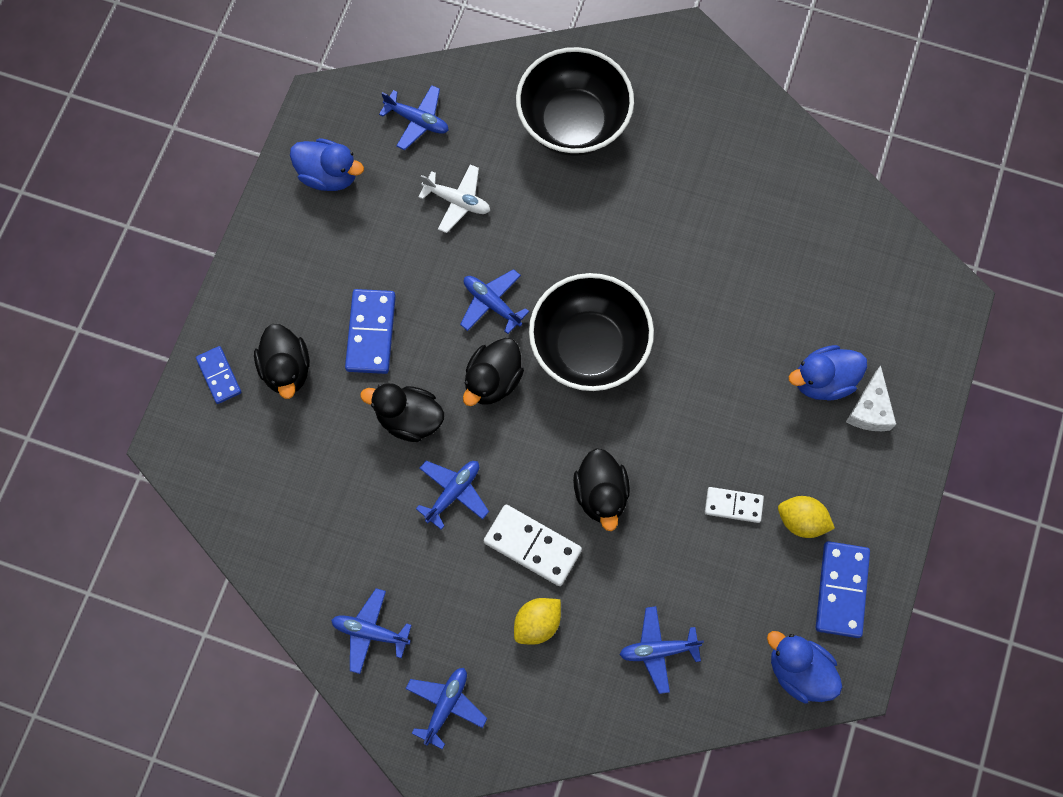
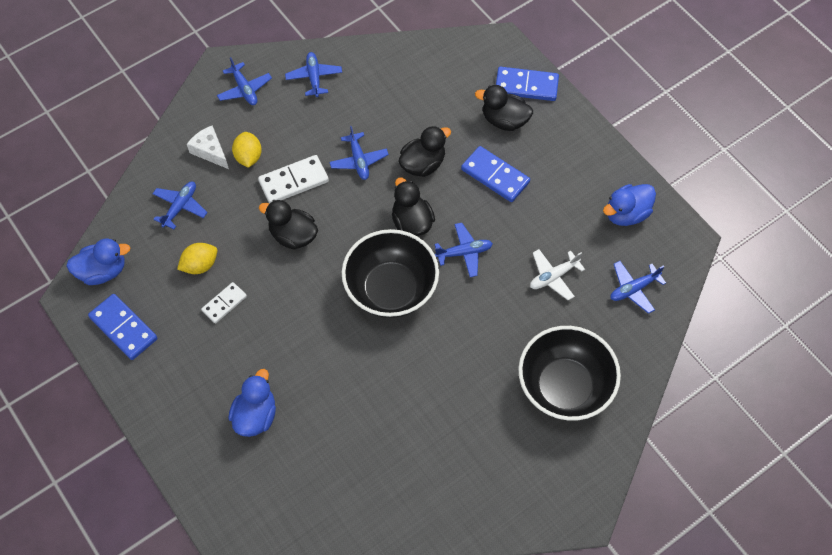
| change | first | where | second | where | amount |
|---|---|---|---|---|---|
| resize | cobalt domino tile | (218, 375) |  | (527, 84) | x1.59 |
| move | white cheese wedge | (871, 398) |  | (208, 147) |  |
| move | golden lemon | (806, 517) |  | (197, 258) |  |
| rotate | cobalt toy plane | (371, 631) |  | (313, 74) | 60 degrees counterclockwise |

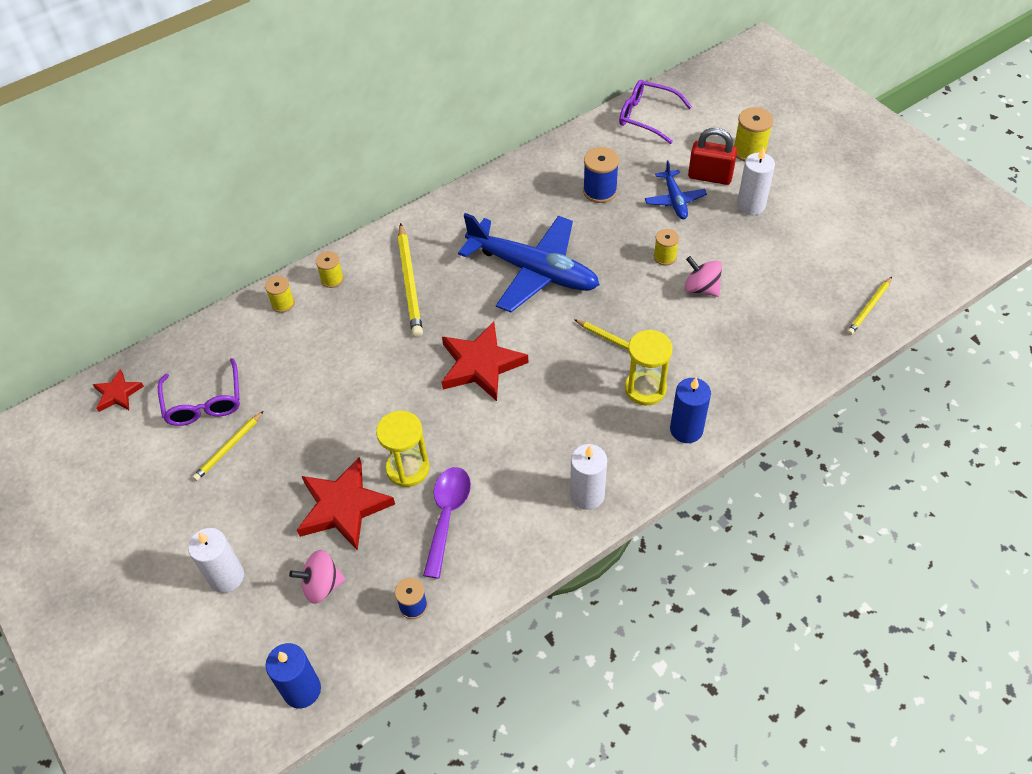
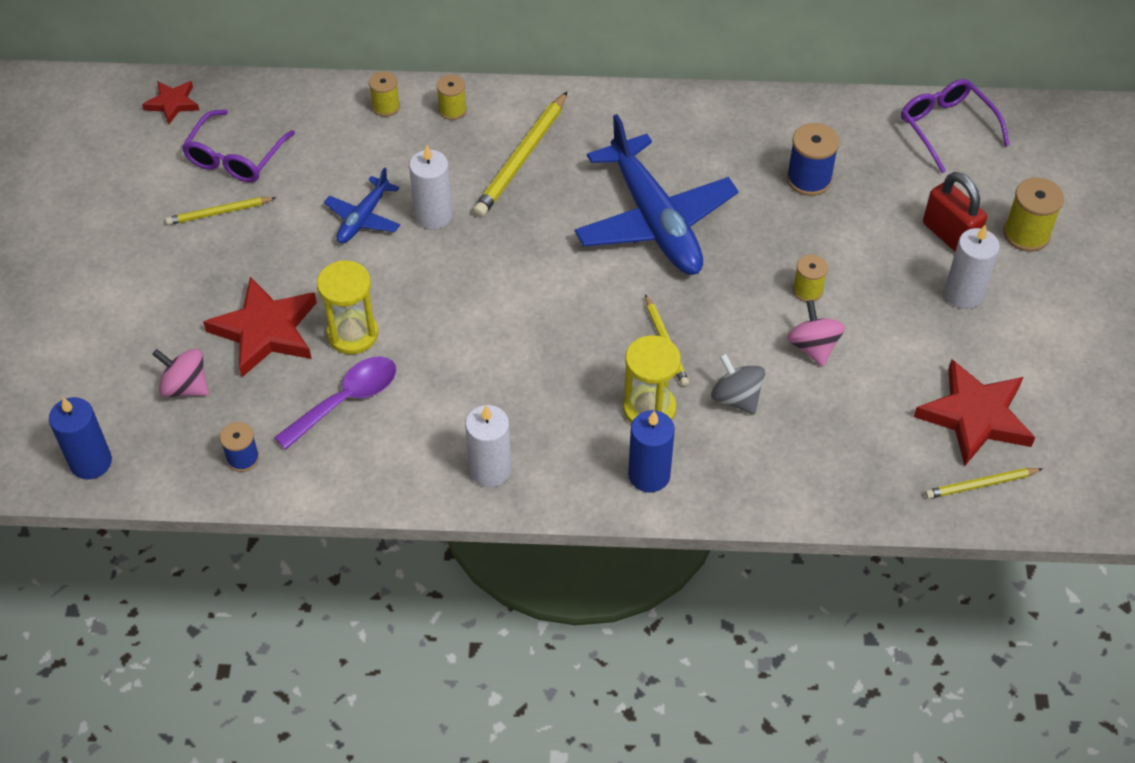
| change | first | where | second | where | amount |
|---|---|---|---|---|---|
| move | cobalt toy plane | (676, 189) |  | (362, 205) |  |
| move | scarlet five-pointed star | (485, 361) |  | (974, 412) |  |
| move | white candle | (216, 560) |  | (431, 187) |  |
| insert |  |  | grey whirligig | (738, 384) |  |

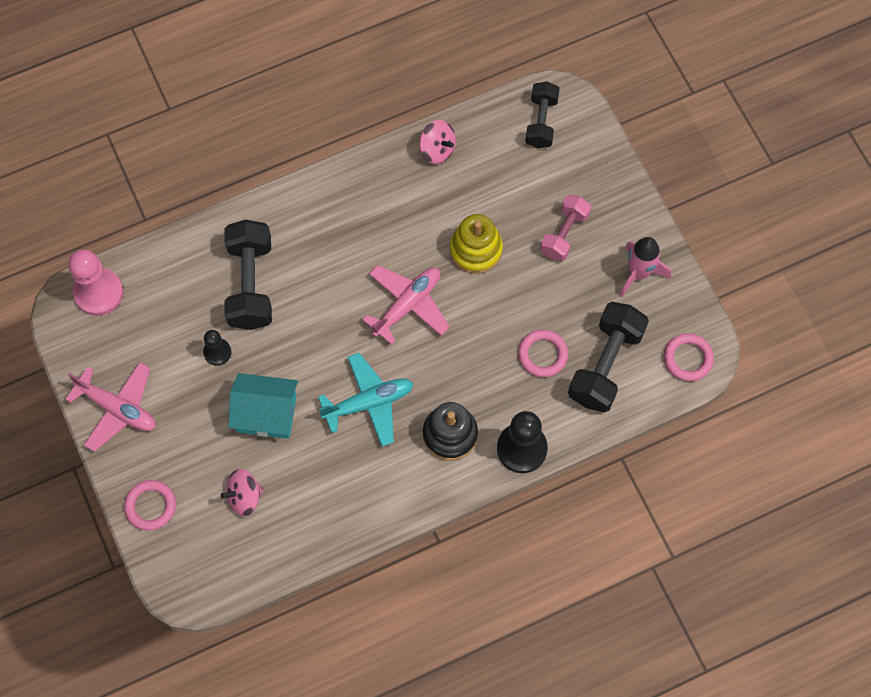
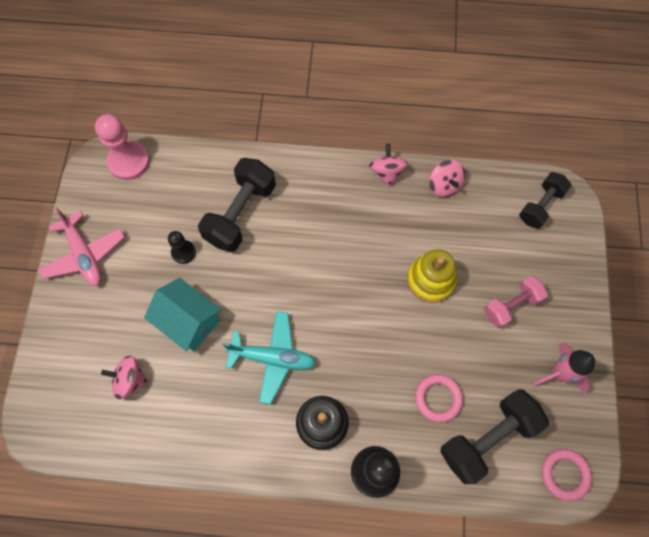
| change | first | where | second | where | amount |
|---|---|---|---|---|---|
| delete | pink toy plane | (405, 305) |  |  |  |
| delete | pink hoop | (150, 505) |  |  |  |
| insert |  |  | pink whirligig | (388, 165) |  |

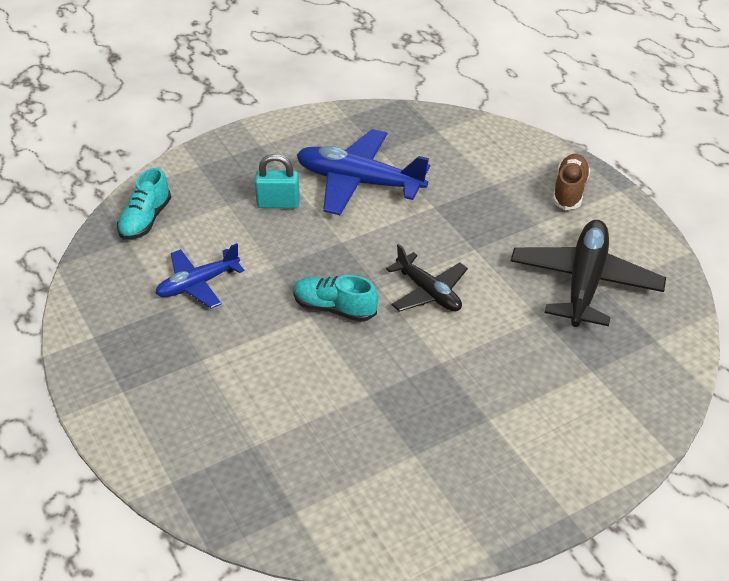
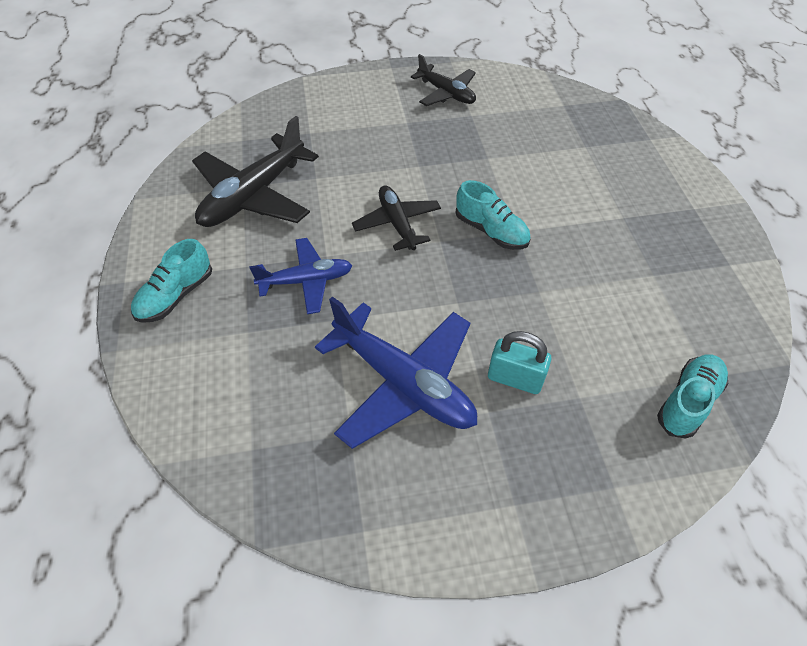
| change | first | where | second | where | amount |
|---|---|---|---|---|---|
| recolor | brown shoe | (572, 182) | teal shoe | (171, 281) |  |
| move | cobalt toy plane | (199, 276) |  | (300, 276) |  |
| insert |  |  | ebony toy plane | (443, 80) |  |

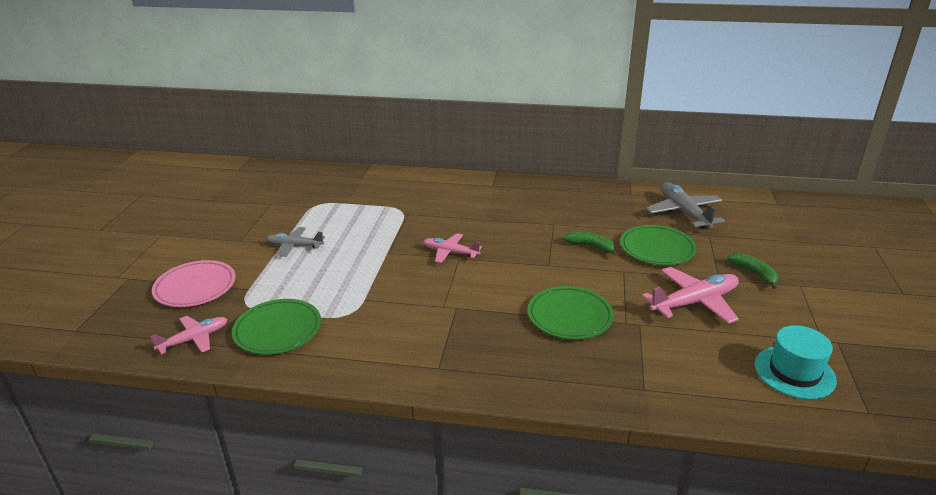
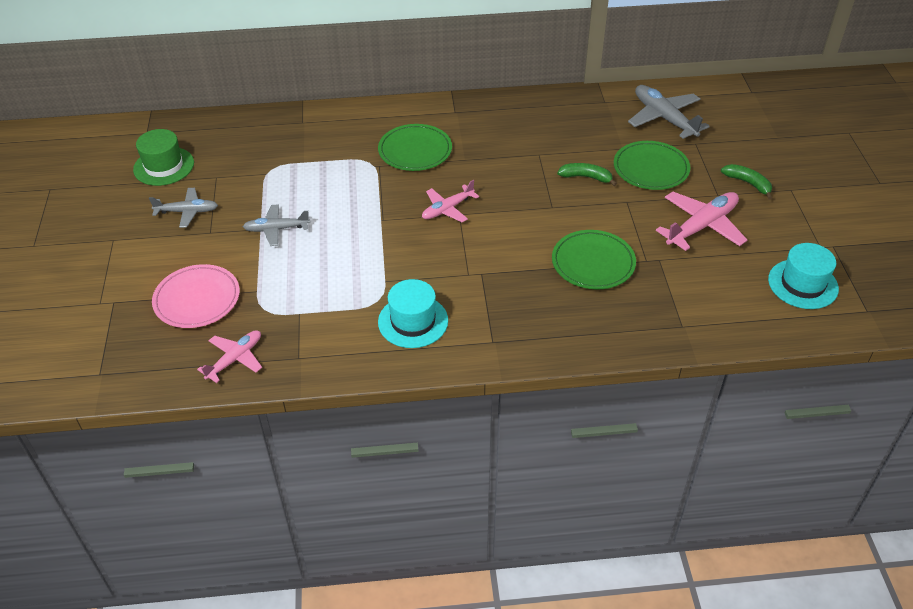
| change | first | where | second | where | amount |
|---|---|---|---|---|---|
| rotate | pink toy plane | (452, 248) |  | (450, 201) | 45 degrees counterclockwise |
| move | green flat dish | (276, 327) |  | (415, 147) |  |
| insert |  |  | green hat | (163, 157) |  |
| insert |  |  | grey toy plane | (183, 208) |  |
| insert |  |  | teal hat | (413, 313) |  |

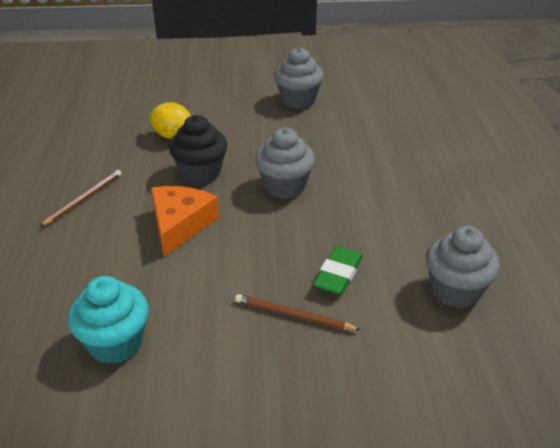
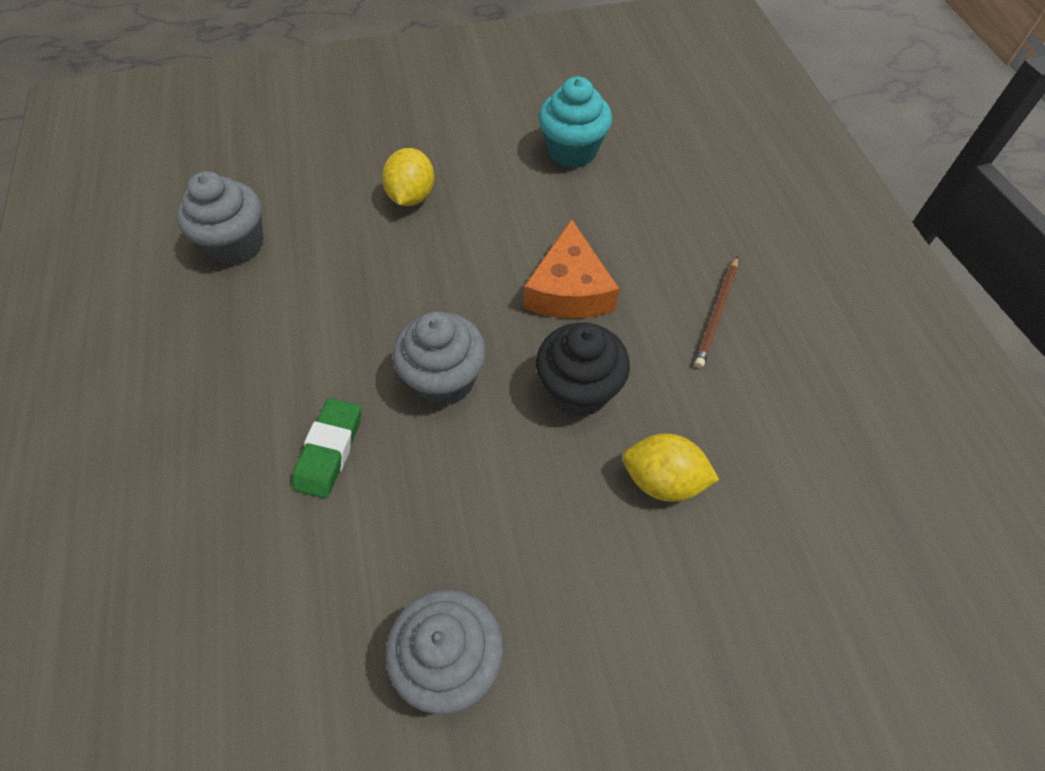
| change | first | where | second | where | amount |
|---|---|---|---|---|---|
| move | green pencil eraser | (338, 270) |  | (326, 448) |  |
| replace | brown lead pencil | (298, 312) | golden lemon | (408, 177) |  |

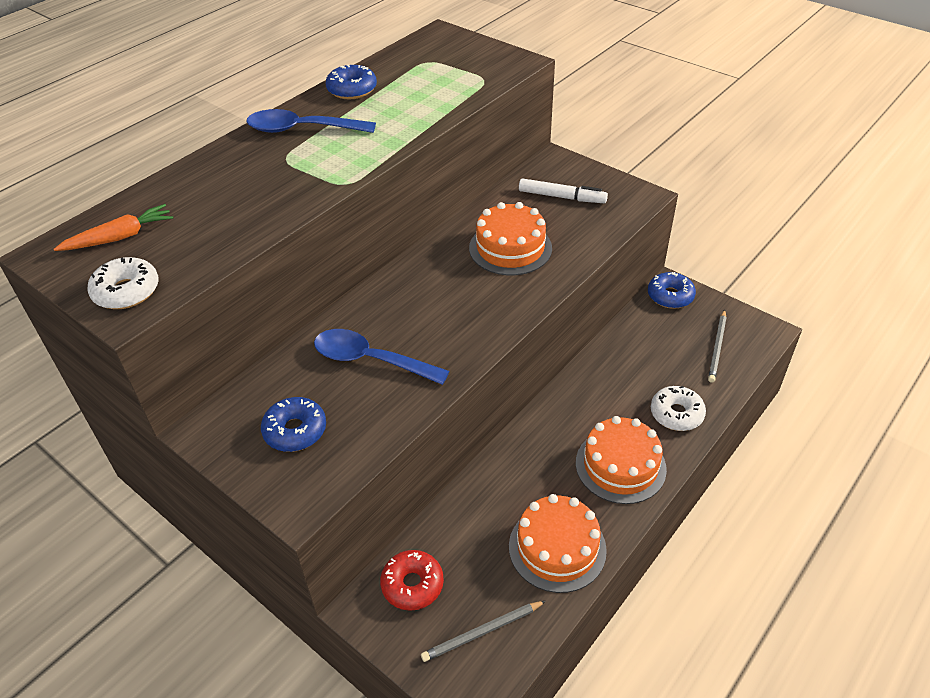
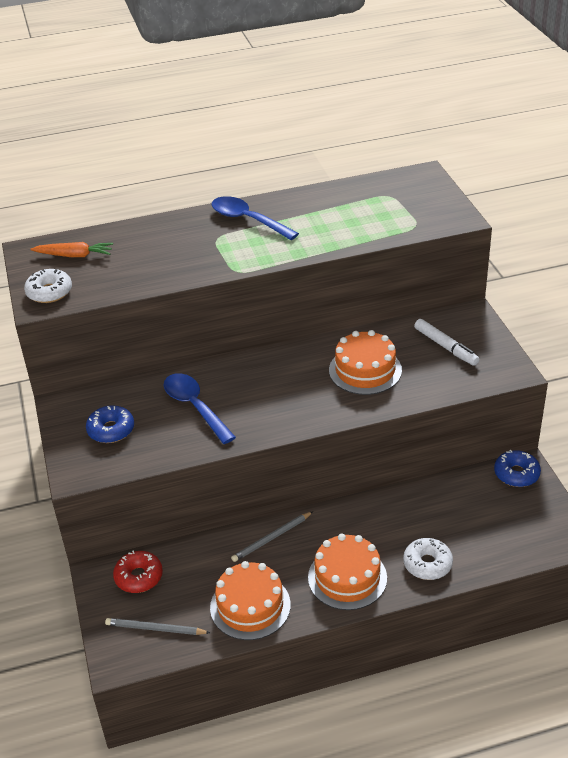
| change | first | where | second | where | amount |
|---|---|---|---|---|---|
| delete | cobalt donut | (351, 82) |  |  |  |
| move | grey lead pencil | (717, 346) |  | (272, 536) |  |

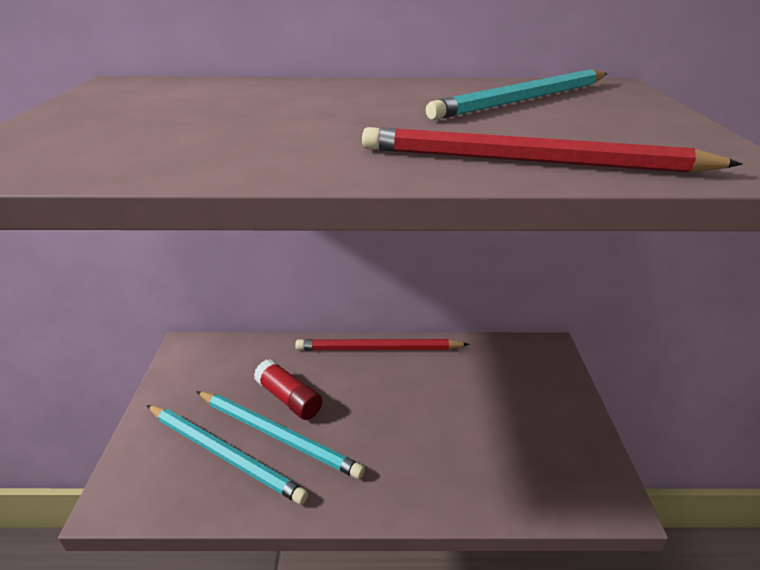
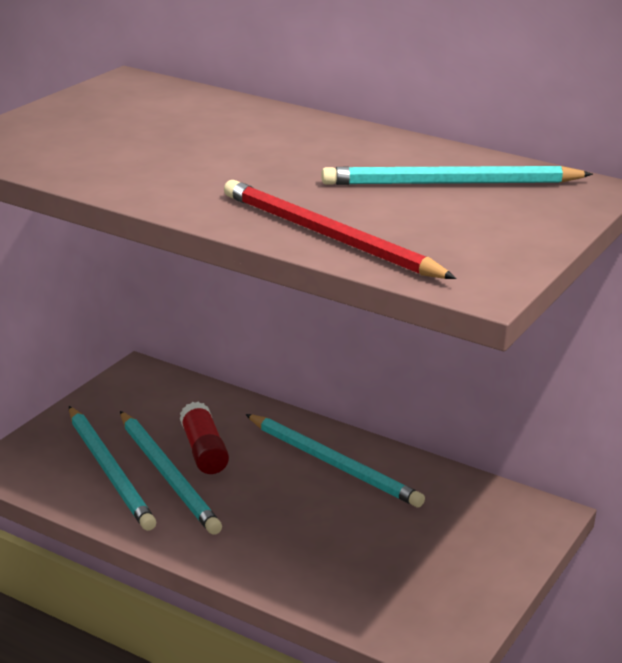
| change | first | where | second | where | amount |
|---|---|---|---|---|---|
| delete | scarlet lead pencil | (382, 345) |  |  |  |
| insert |  |  | teal lead pencil | (335, 460) |  |

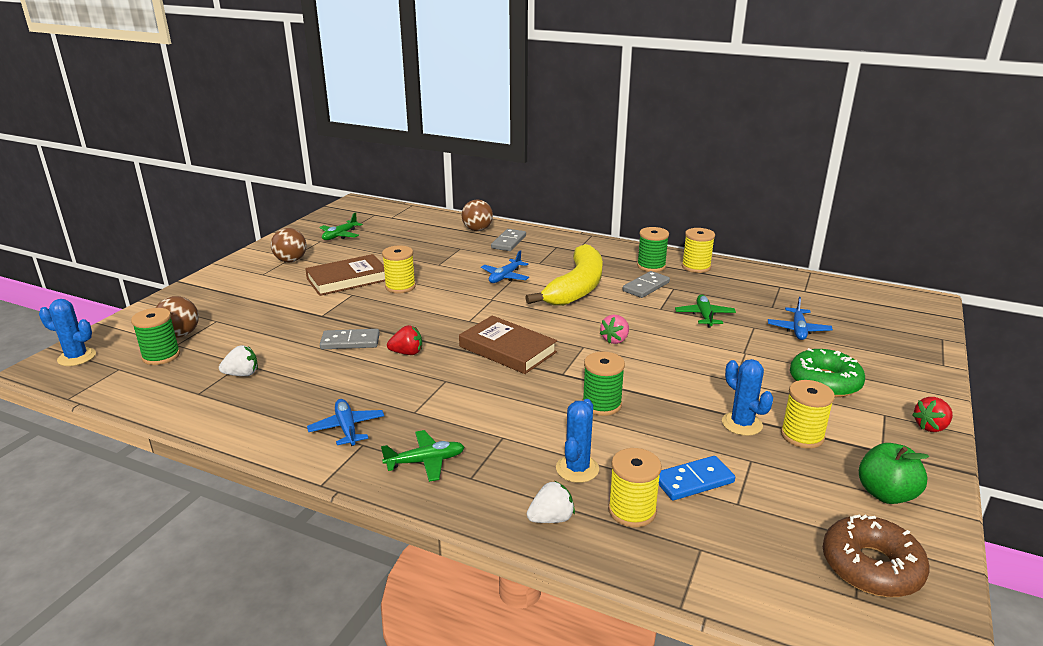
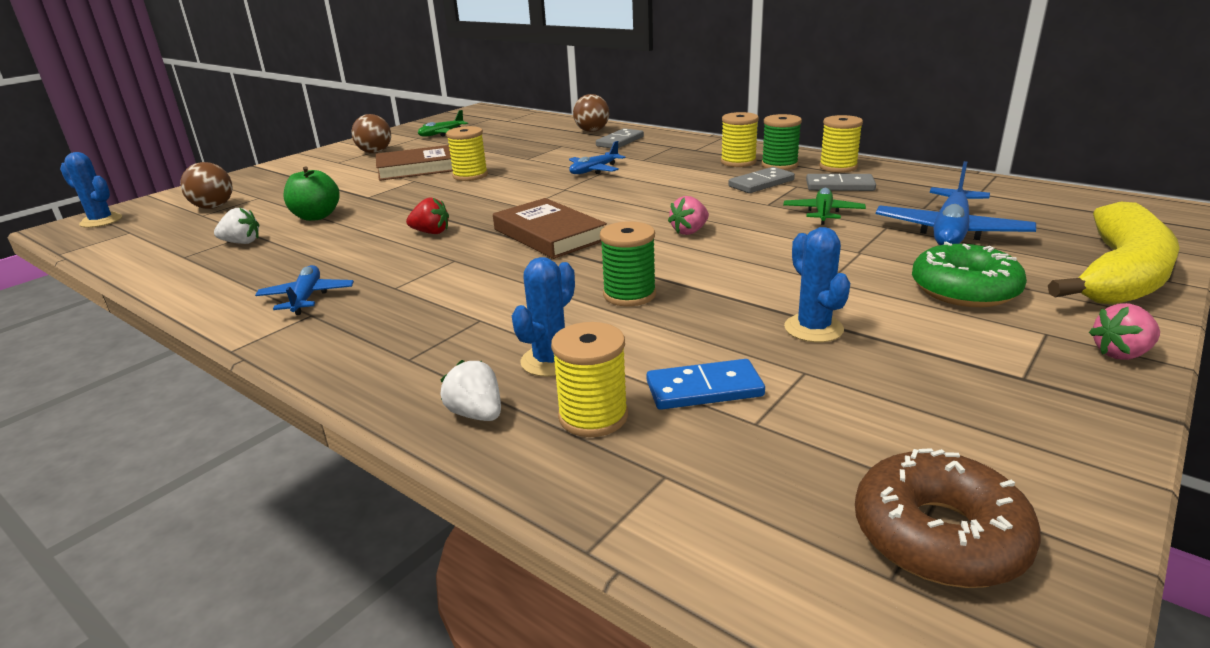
| change | first | where | second | where | amount |
|---|---|---|---|---|---|
| move | golden toy banana | (564, 275) |  | (1114, 253) |  |
| resize | cobalt toy plane | (800, 318) |  | (956, 203) | x1.69 |
| delete | green bobbin | (155, 336) |  |  |  |
| move | grey domino tile | (350, 339) |  | (841, 182) |  |
| move | golden bobbin | (808, 414) |  | (740, 139) |  |
| recolor | scarlet berry | (932, 414) | pink berry | (1124, 331) |  |
| delete | green toy plane | (422, 456) |  |  |  |
| move | green apple | (894, 473) |  | (311, 194) |  |
| rotate | white berry | (551, 502) |  | (471, 390) | 120 degrees counterclockwise |

